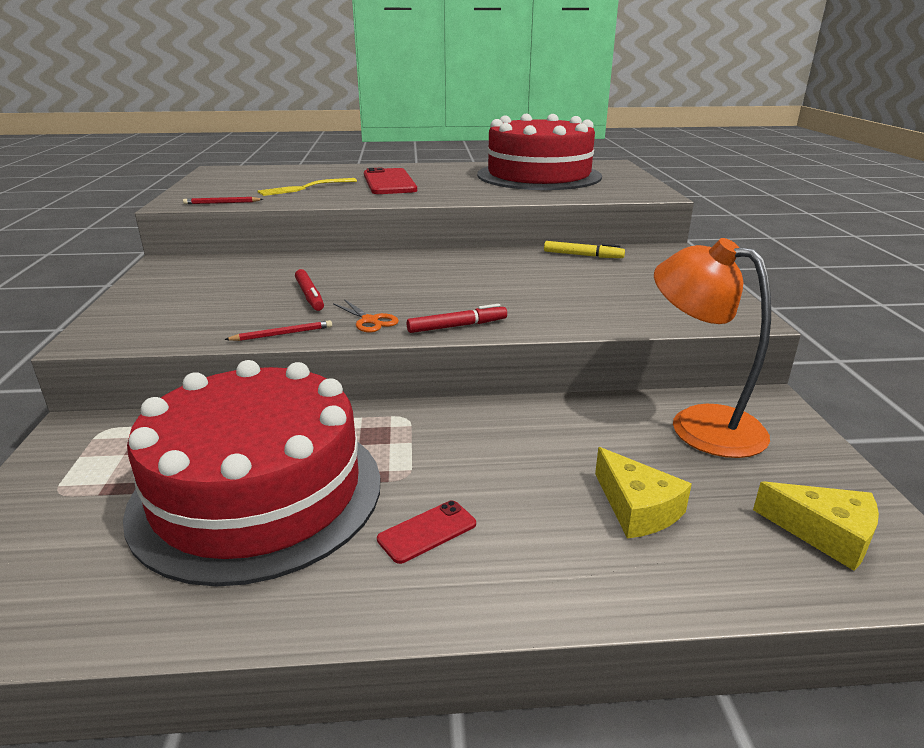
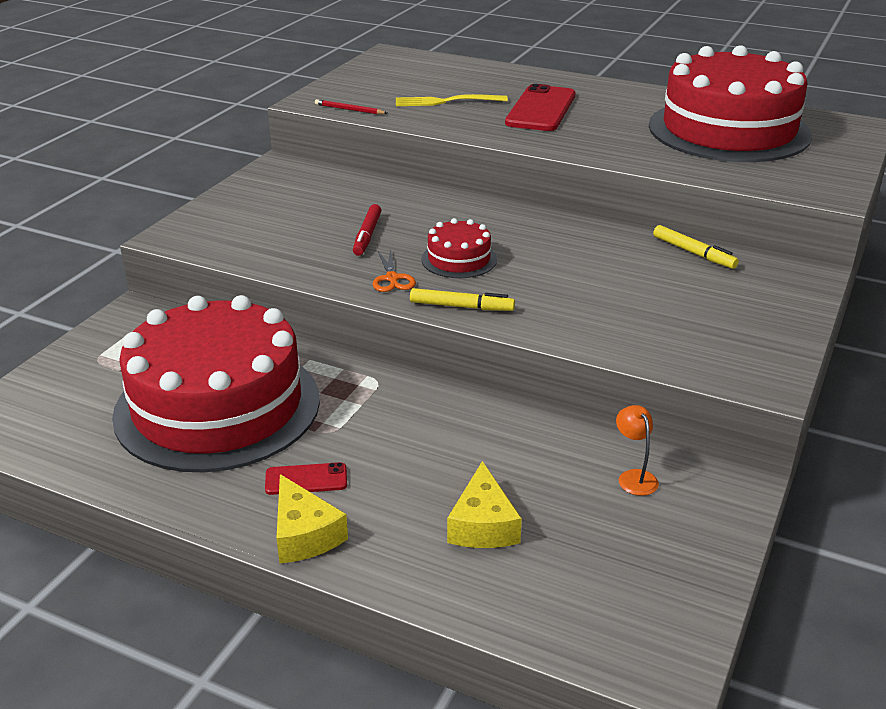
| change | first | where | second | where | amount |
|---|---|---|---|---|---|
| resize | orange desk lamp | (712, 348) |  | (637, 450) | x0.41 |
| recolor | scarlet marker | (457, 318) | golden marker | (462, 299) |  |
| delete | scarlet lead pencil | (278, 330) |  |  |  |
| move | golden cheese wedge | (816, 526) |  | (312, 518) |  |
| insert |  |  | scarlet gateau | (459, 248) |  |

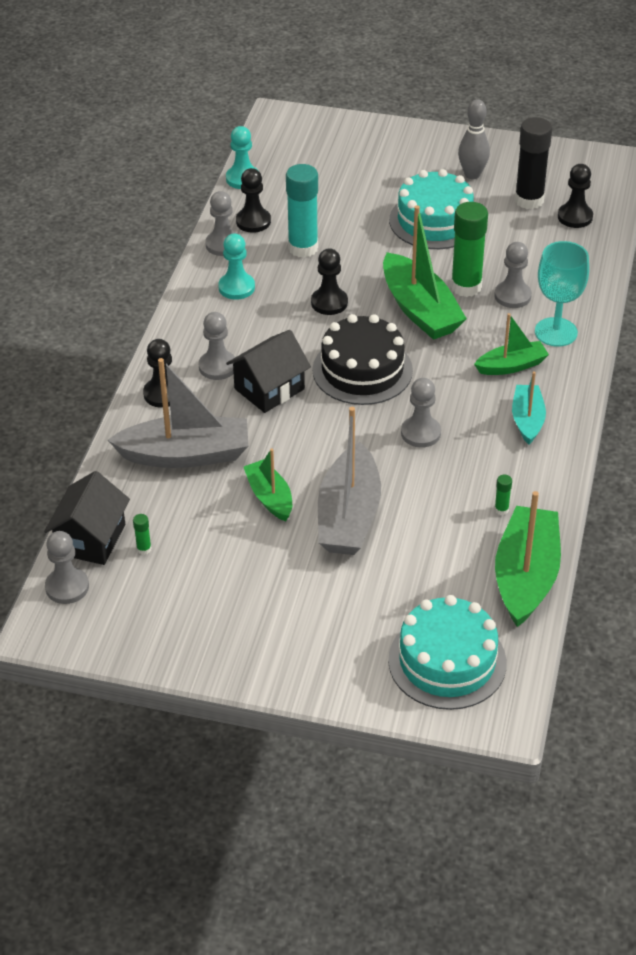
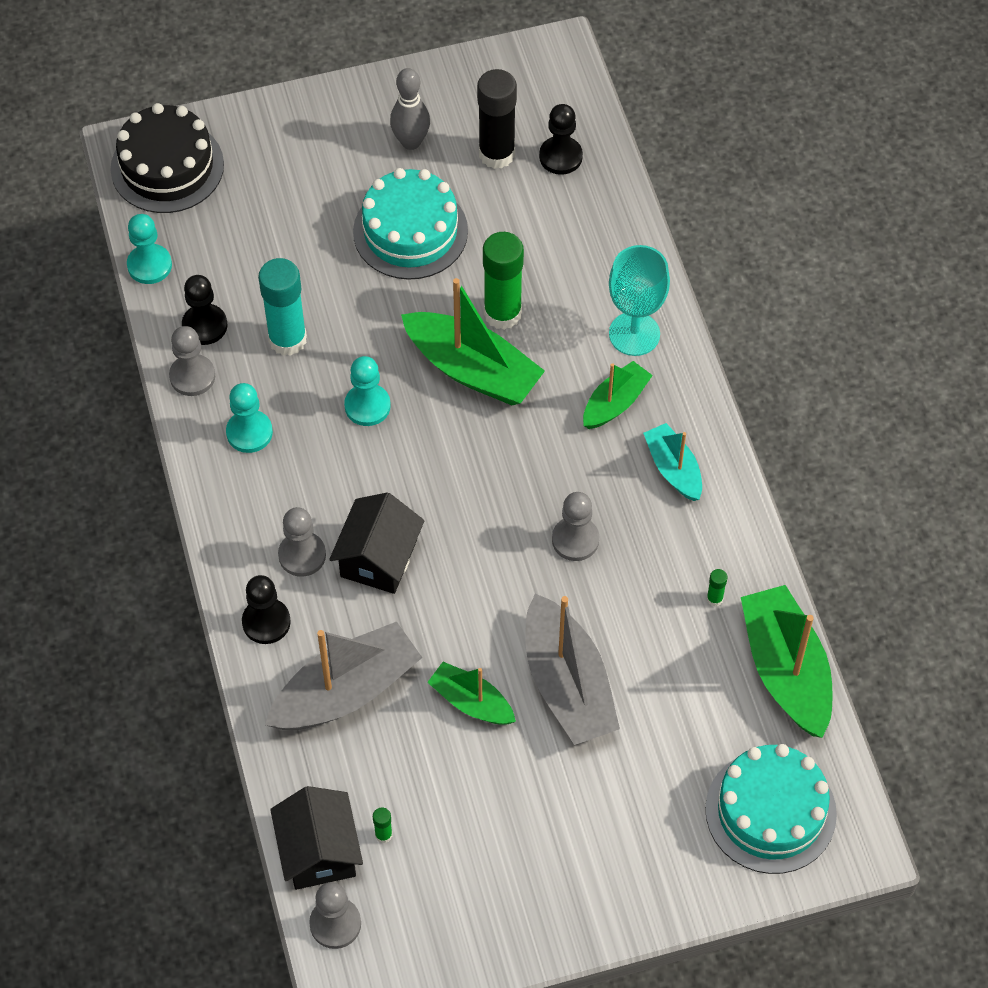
| change | first | where | second | where | amount |
|---|---|---|---|---|---|
| delete | grey chess pawn | (513, 275) |  |  |  |
| recolor | ebony chess pawn | (329, 281) | teal chess pawn | (367, 391) |  |
| move | ebony gateau | (362, 359) |  | (167, 158) |  |

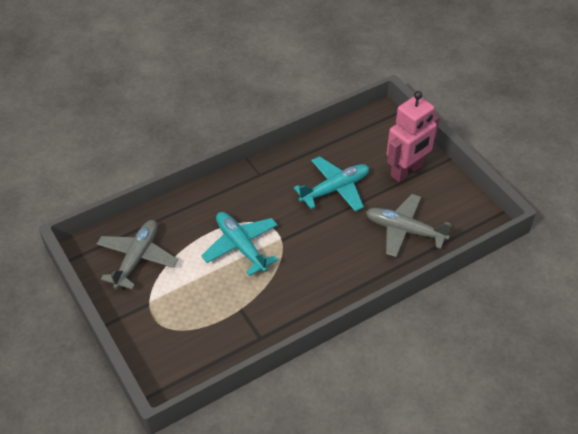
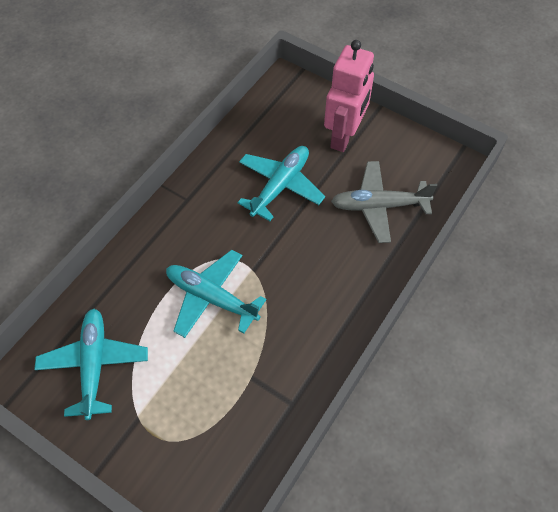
| change | first | where | second | where | amount |
|---|---|---|---|---|---|
| recolor | grey toy plane | (137, 255) | teal toy plane | (91, 364) |  |

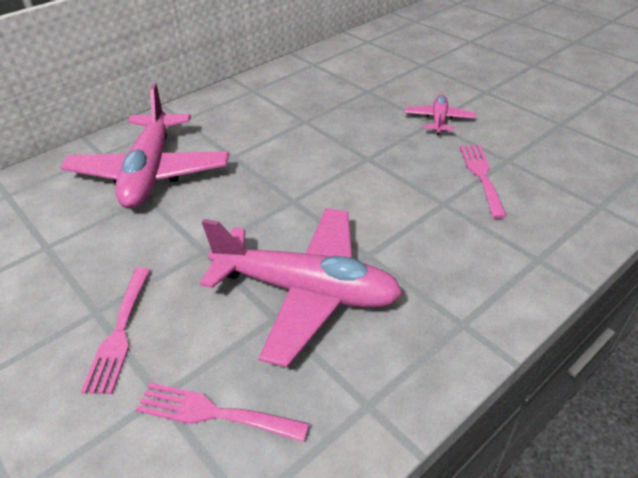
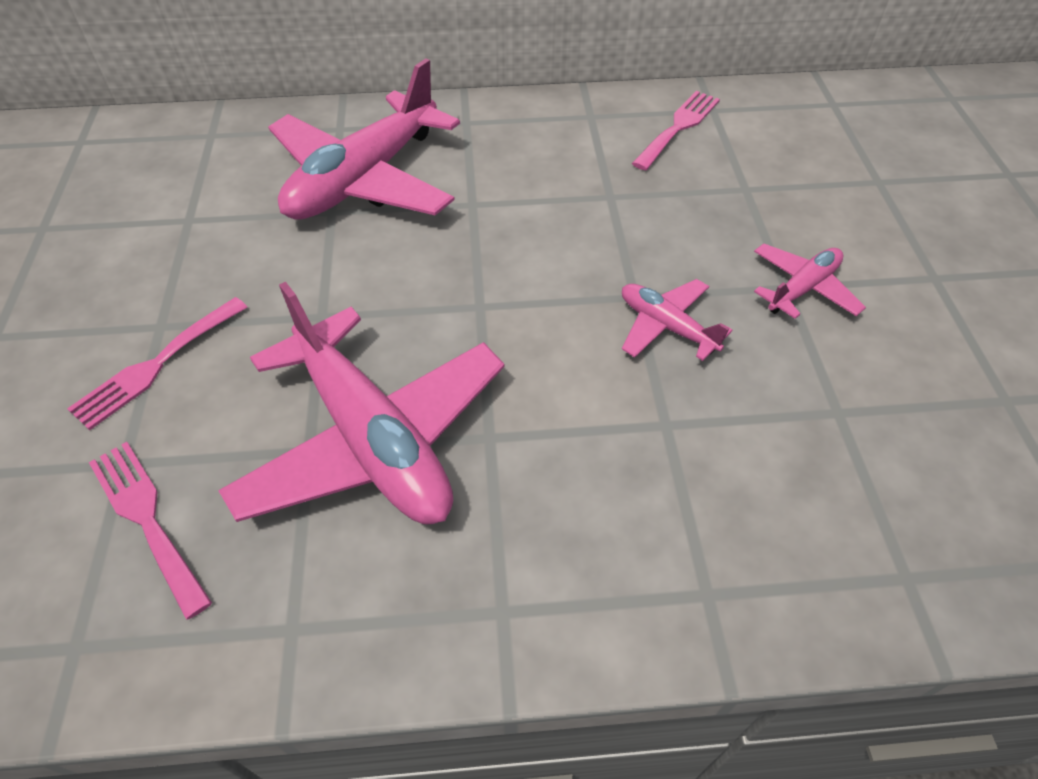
| change | first | where | second | where | amount |
|---|---|---|---|---|---|
| move | pink fork | (483, 182) |  | (676, 130) |  |
| insert |  |  | pink toy plane | (677, 320) |  |

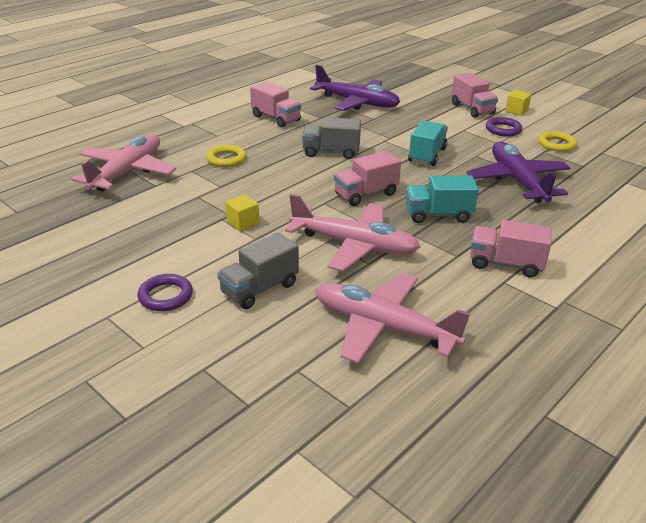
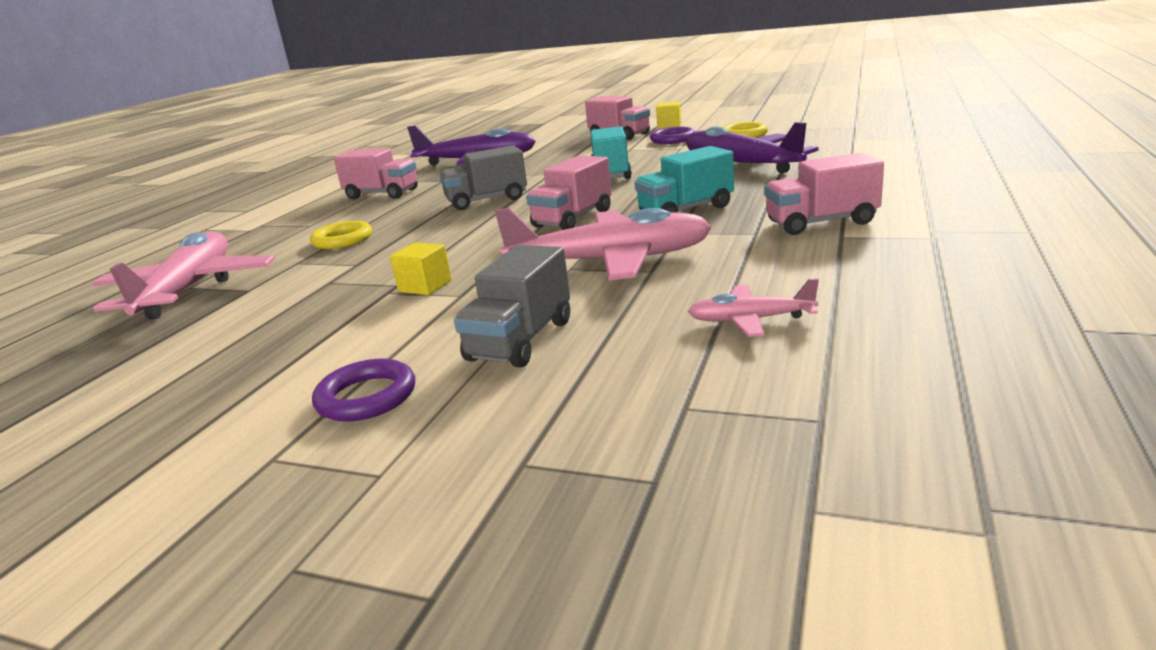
| change | first | where | second | where | amount |
|---|---|---|---|---|---|
| resize | pink toy plane | (393, 318) |  | (753, 307) | x0.48 |

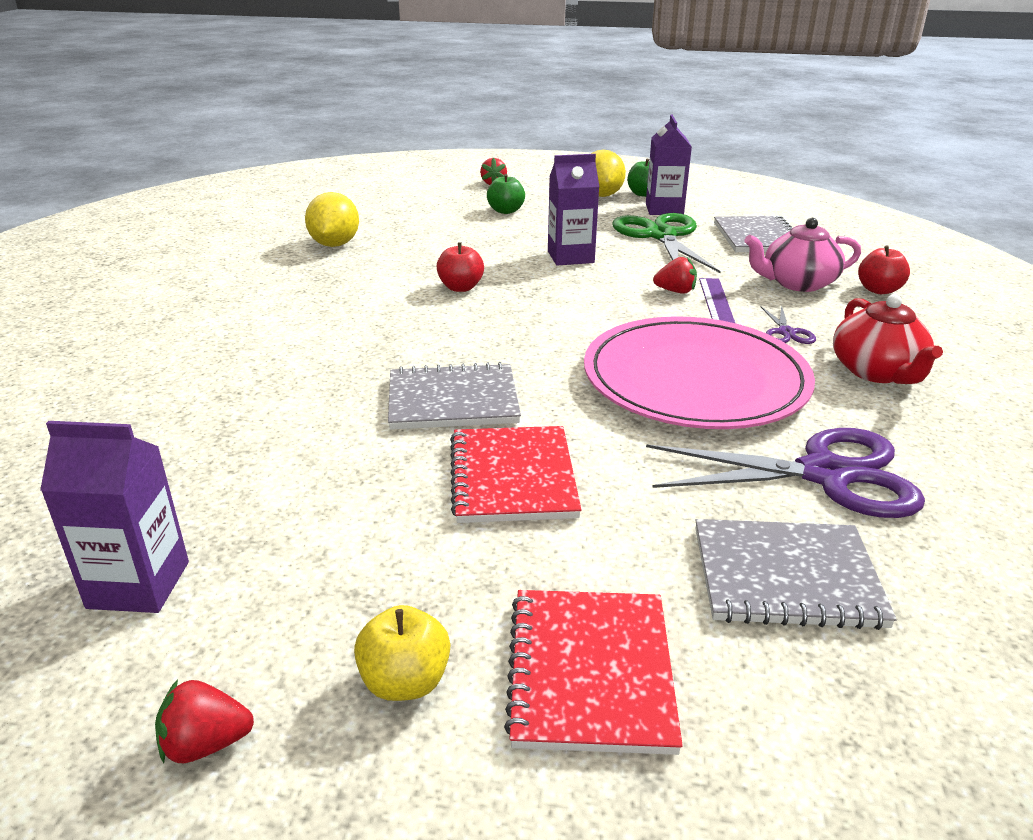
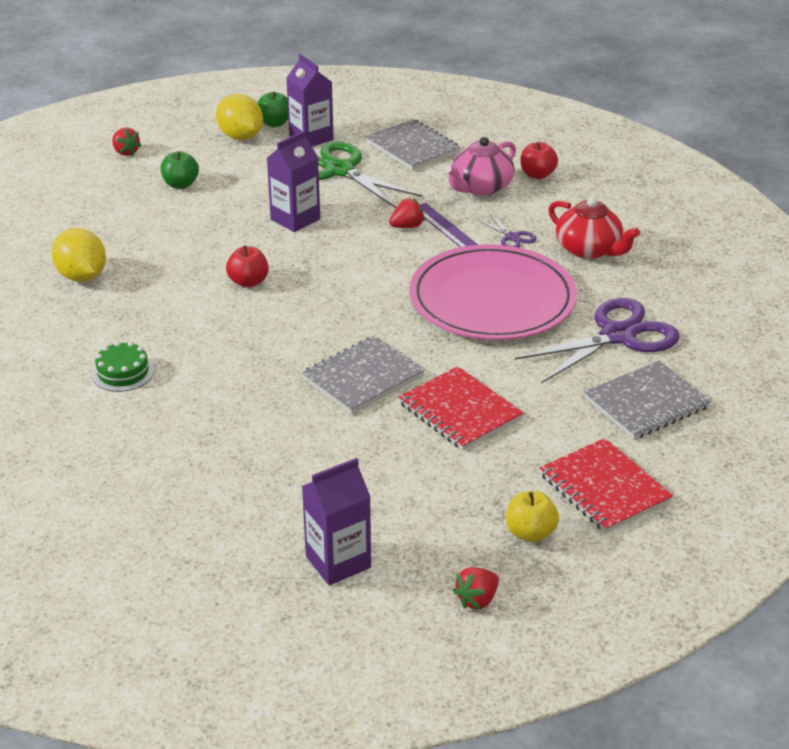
| change | first | where | second | where | amount |
|---|---|---|---|---|---|
| insert |  |  | green gateau | (123, 366) |  |

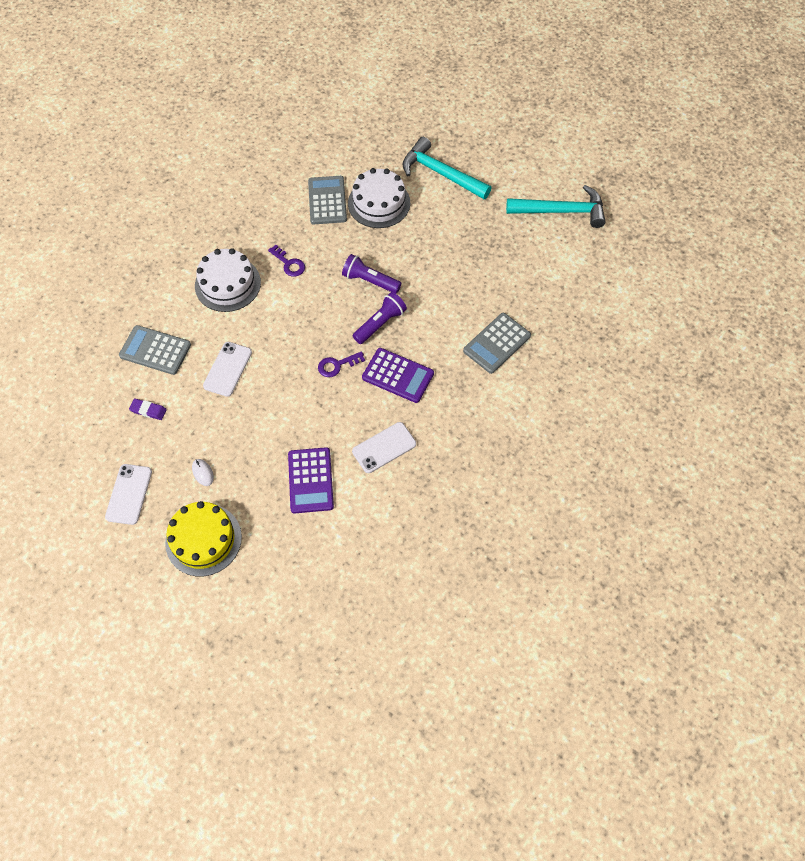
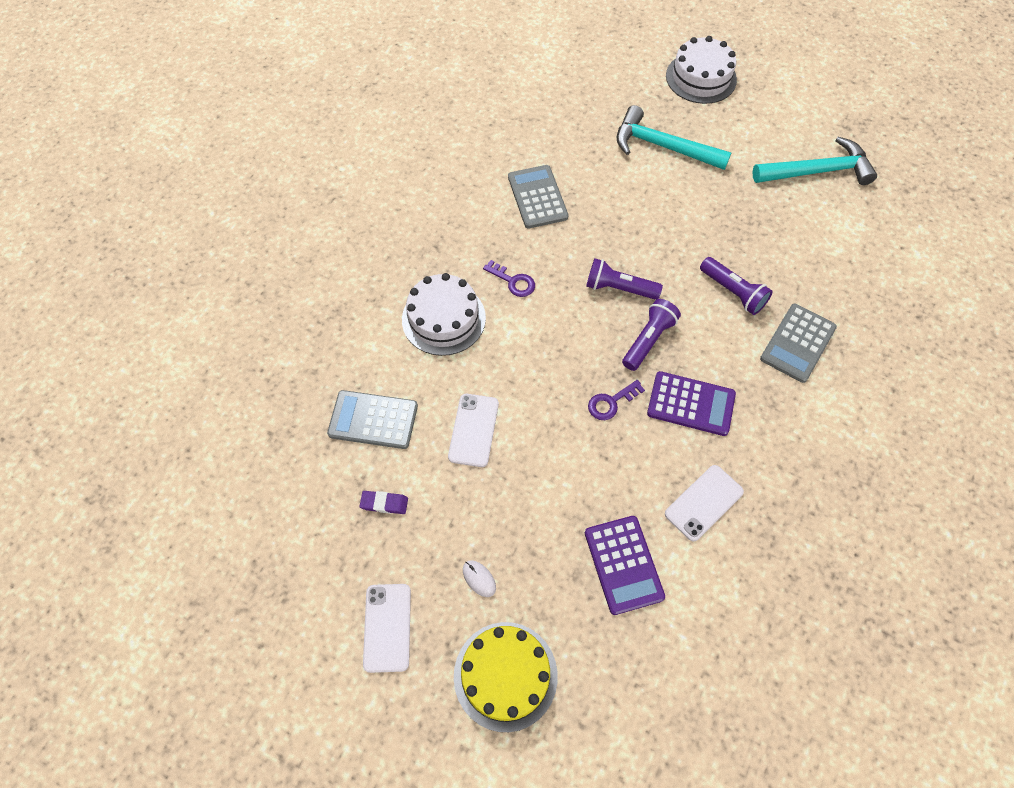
| change | first | where | second | where | amount |
|---|---|---|---|---|---|
| move | white gateau | (379, 198) |  | (701, 70) |  |
| insert |  |  | violet pocket torch | (736, 286) |  |

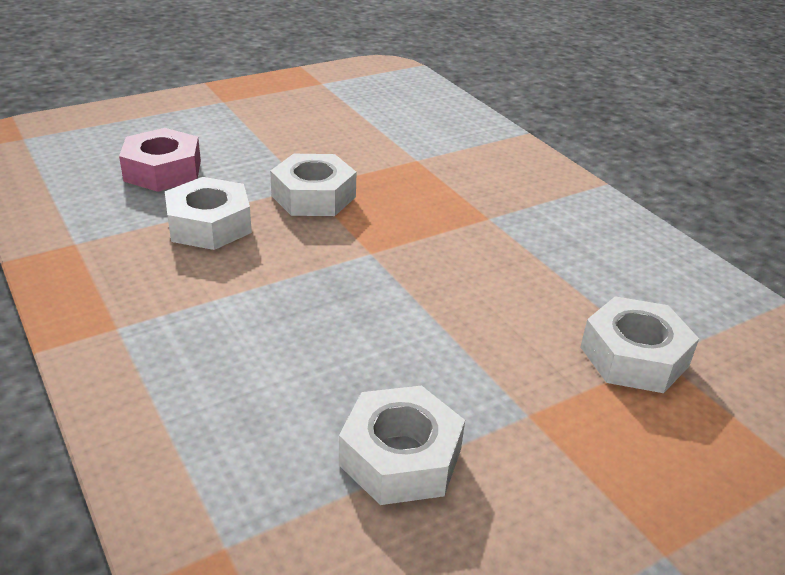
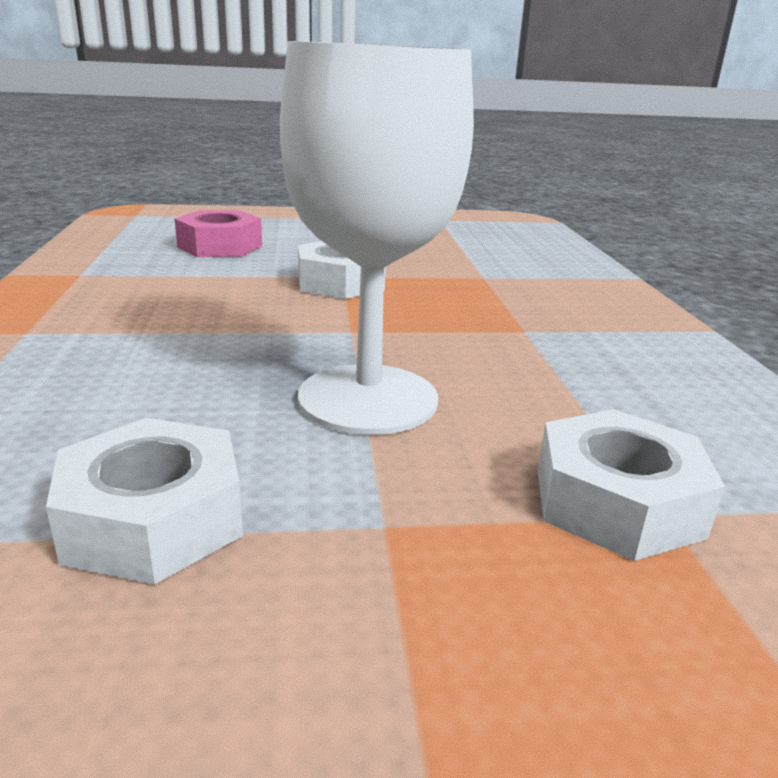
| change | first | where | second | where | amount |
|---|---|---|---|---|---|
| delete | white nut | (208, 213) |  |  |  |
| insert |  |  | white wine glass | (377, 238) |  |

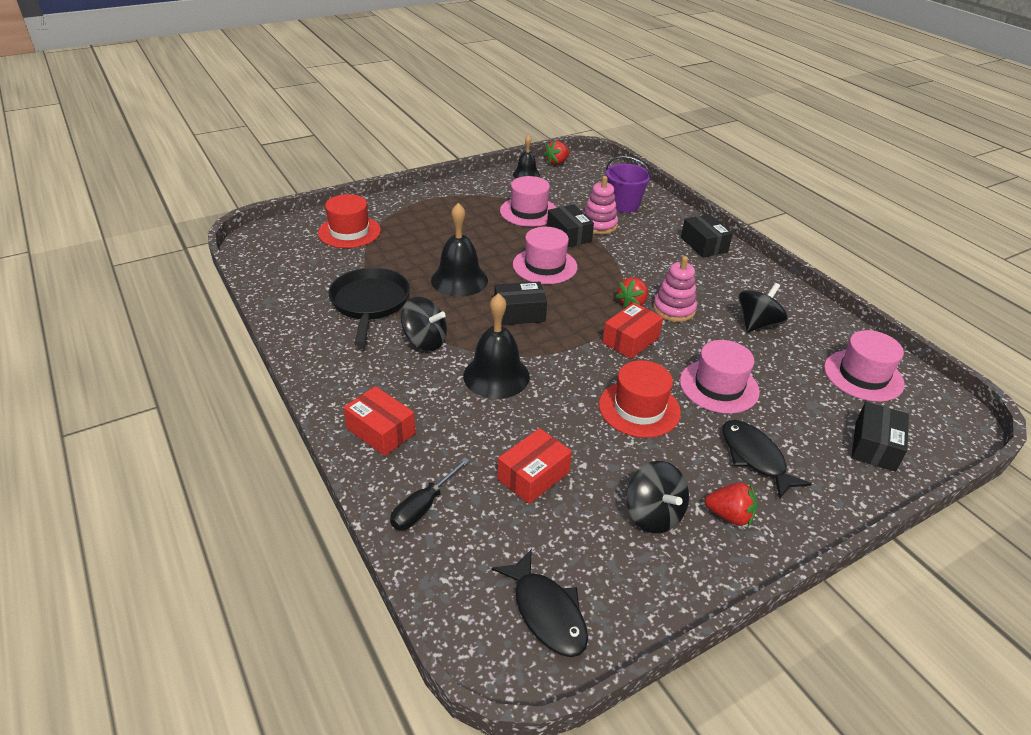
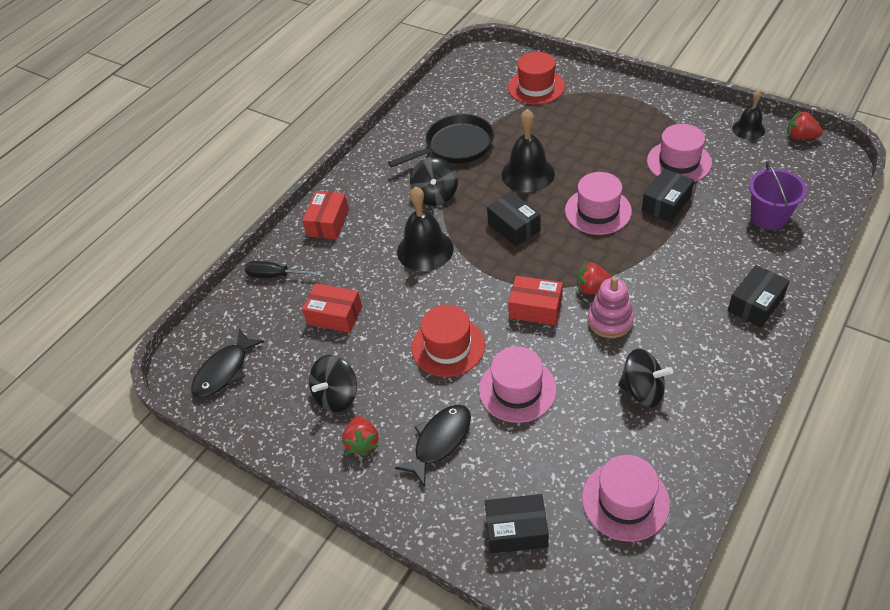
| change | first | where | second | where | amount |
|---|---|---|---|---|---|
| delete | pink stacking rings | (601, 205) |  |  |  |

